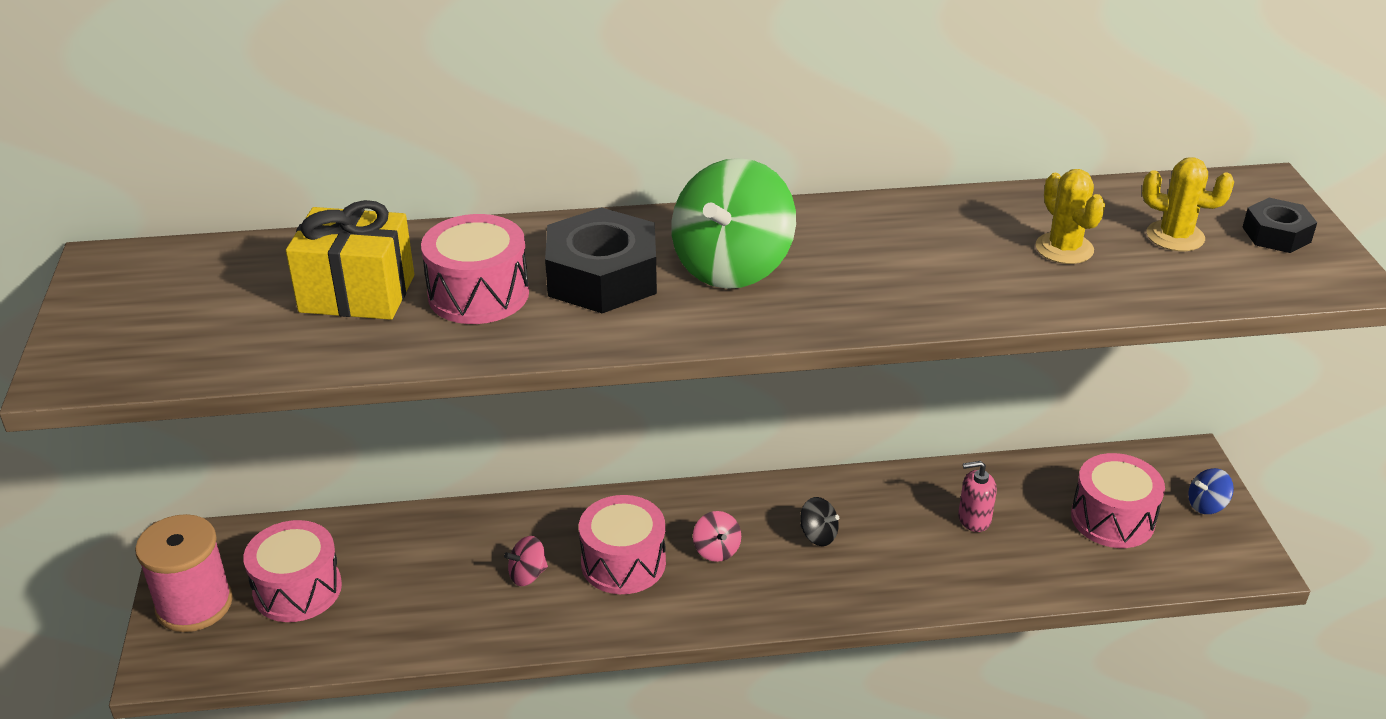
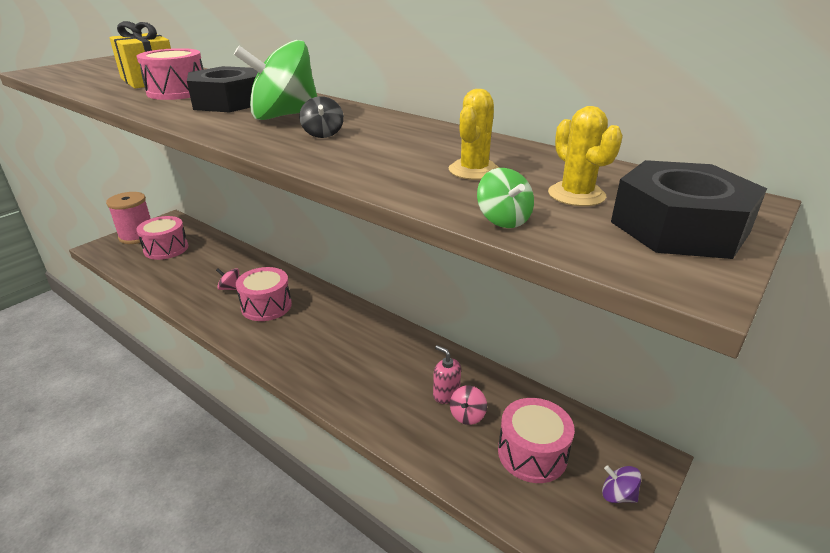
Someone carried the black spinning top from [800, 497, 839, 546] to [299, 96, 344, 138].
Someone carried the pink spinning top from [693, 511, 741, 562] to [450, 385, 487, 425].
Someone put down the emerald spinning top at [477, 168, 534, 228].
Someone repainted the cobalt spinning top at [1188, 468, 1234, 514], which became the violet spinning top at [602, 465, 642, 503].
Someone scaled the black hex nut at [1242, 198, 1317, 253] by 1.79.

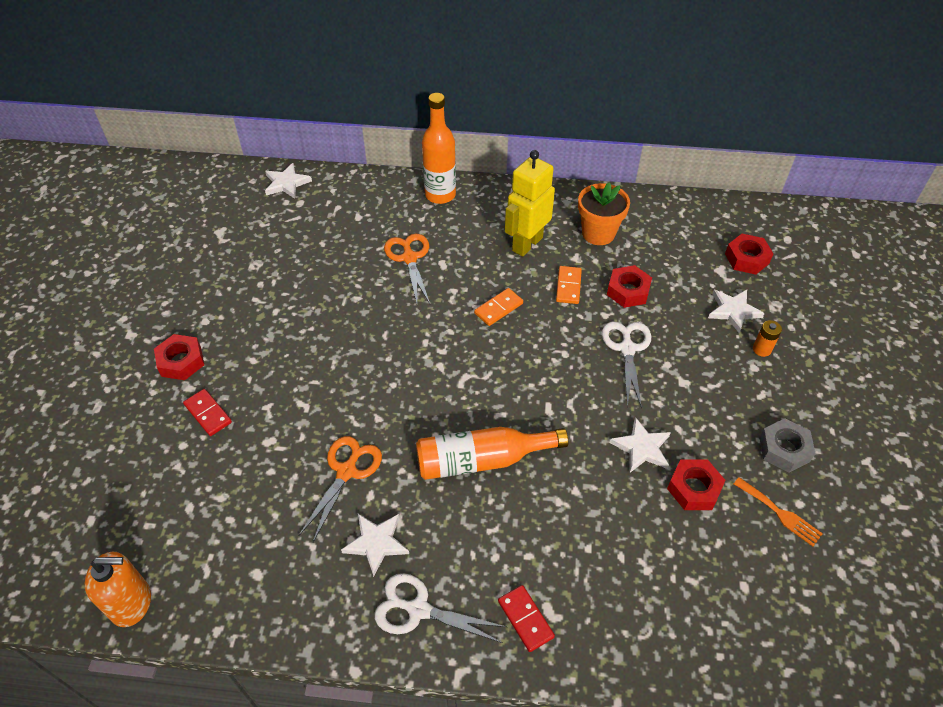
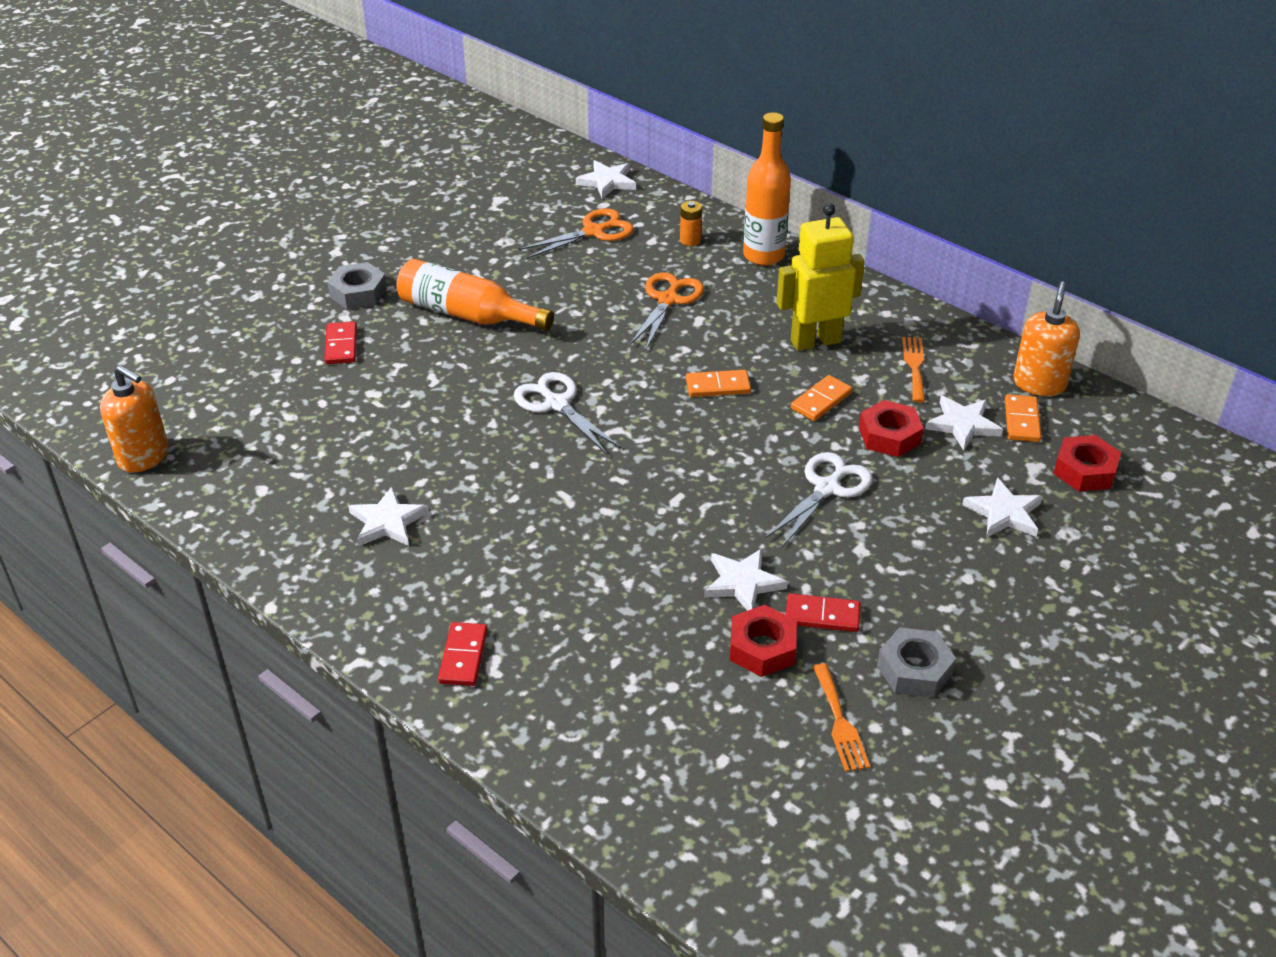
Someone repainted the scarlet hex nut at [154, 334, 204, 380], which became the grey hex nut at [327, 262, 387, 310].
Someone carried the orange-coloured drink bottle from [416, 427, 568, 480] to [396, 259, 554, 331].
Someone carried the snow-white shears from [374, 573, 507, 643] to [514, 372, 621, 454].
Someone carried the orange-coloured shears from [299, 436, 382, 542] to [519, 208, 634, 259].
Someone carried the orange-coloured power cell from [753, 320, 782, 357] to [680, 201, 702, 246].
Someone put down the scarlet domino tile at [786, 593, 861, 632].
Someone swapped the orange-coloured plant pot at [578, 182, 630, 245] for the orange-coloured fork at [902, 337, 925, 403].
Someone put down the snow-white five-pointed star at [925, 396, 1003, 451].
Someone put down the orange-coloured domino tile at [1005, 394, 1041, 442].
Someone put down the orange-coloured soap dispenser at [1013, 281, 1080, 396].

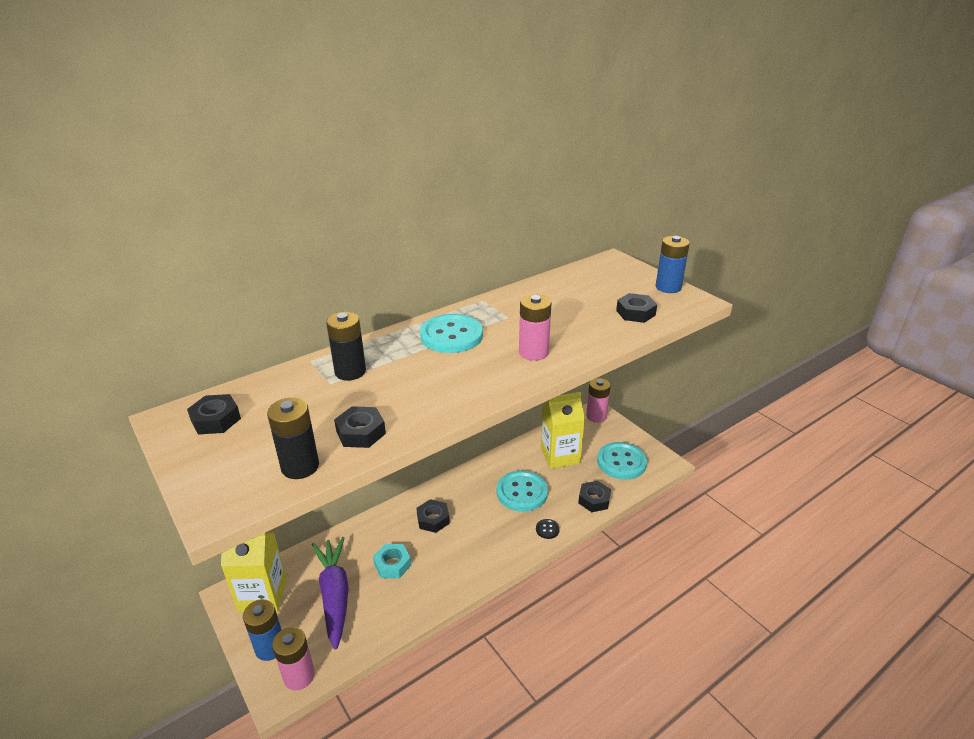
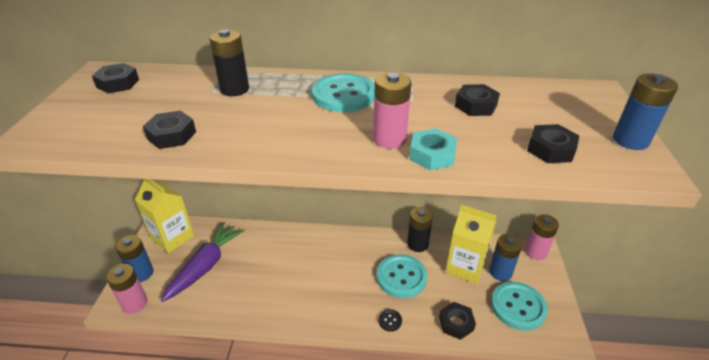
Someone carried the black power cell from [267, 398, 319, 479] to [407, 207, 433, 252].
Someone carried the aqua hex nut from [373, 544, 411, 579] to [409, 128, 457, 170].
Someone carried the black hex nut from [416, 499, 450, 533] to [455, 84, 500, 116].
Someone put down the cobalt power cell at [489, 233, 522, 281].

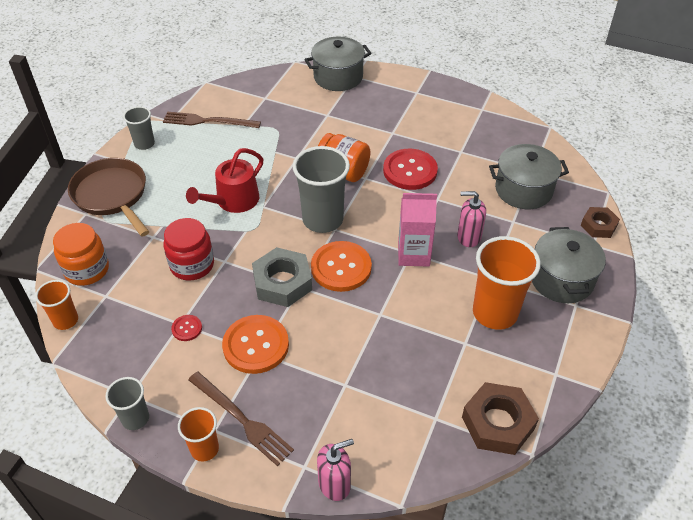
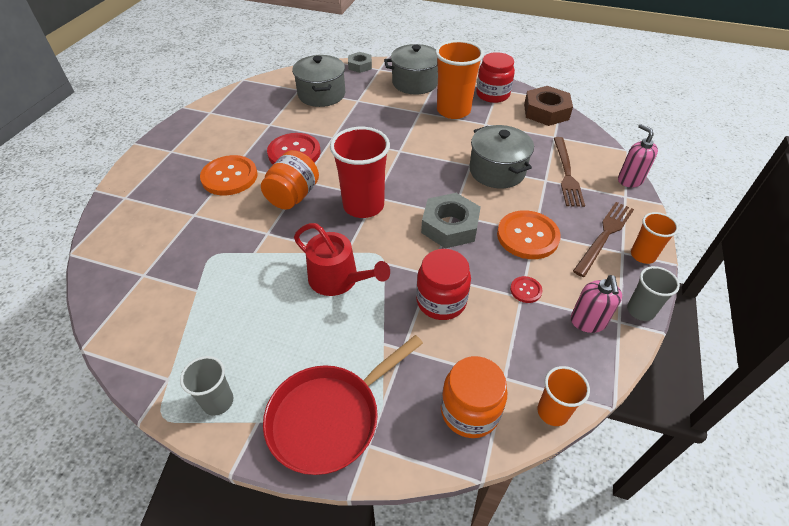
Someone carried the orange-coloured shirt button from [311, 241, 372, 292] to [200, 155, 257, 195].
Someone repainted the brown pan at [68, 158, 149, 237], which became the scarlet pan at [263, 335, 423, 475].
Someone repainted the grey tumbler at [293, 146, 350, 233], which became the scarlet tumbler at [330, 127, 390, 218].
Someone repainted the brown hex nut at [581, 207, 620, 238], which became the grey hex nut at [348, 52, 372, 73].
Someone carried the grey stockpot from [304, 37, 372, 91] to [469, 125, 534, 188].
Someone put down the scarlet preserve jar at [476, 52, 515, 103].
Someone carried the brown fork from [163, 112, 261, 128] to [554, 137, 585, 207].
Someone carried the pink soap dispenser from [457, 191, 486, 247] to [571, 275, 622, 333].
Someone took away the pink milk carton at [398, 193, 437, 267].

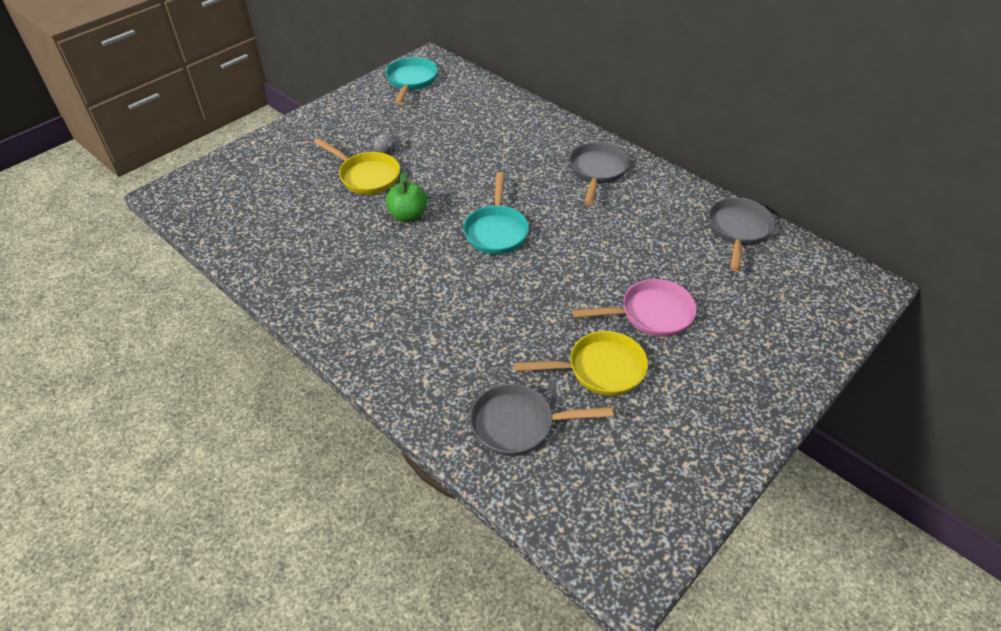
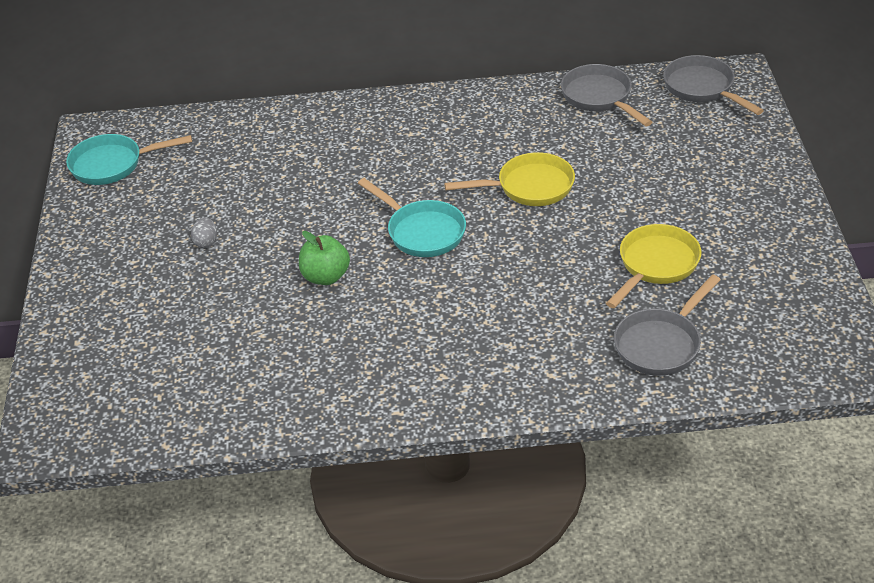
Someone rotated the aqua pan at [386, 57, 438, 105] by 60 degrees counterclockwise.
Someone carried the yellow pan from [314, 138, 400, 195] to [444, 152, 575, 206].
Someone carried the grey pan from [569, 142, 630, 205] to [663, 55, 764, 115].
Someone took away the pink pan at [572, 279, 697, 337].

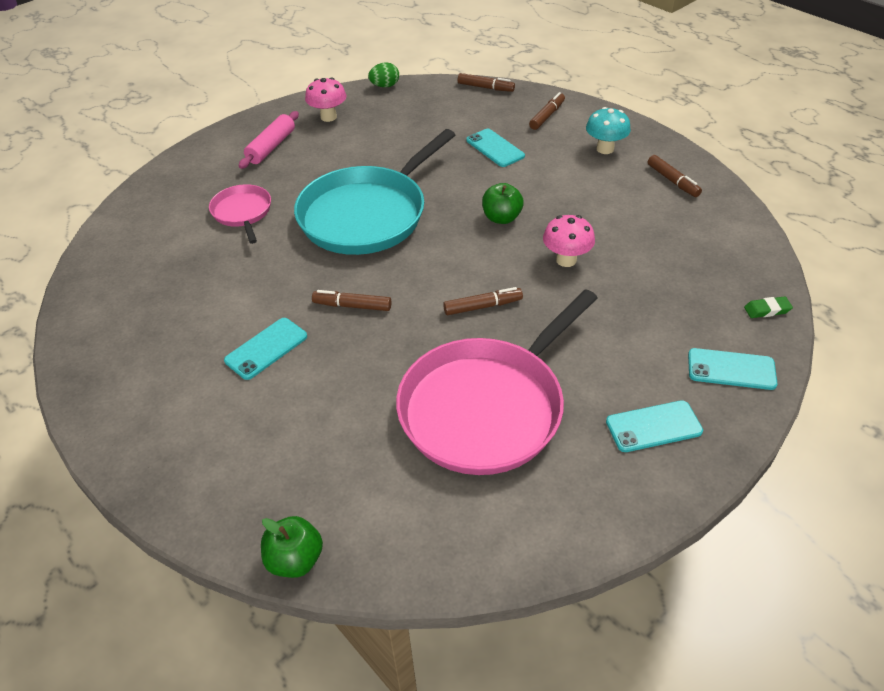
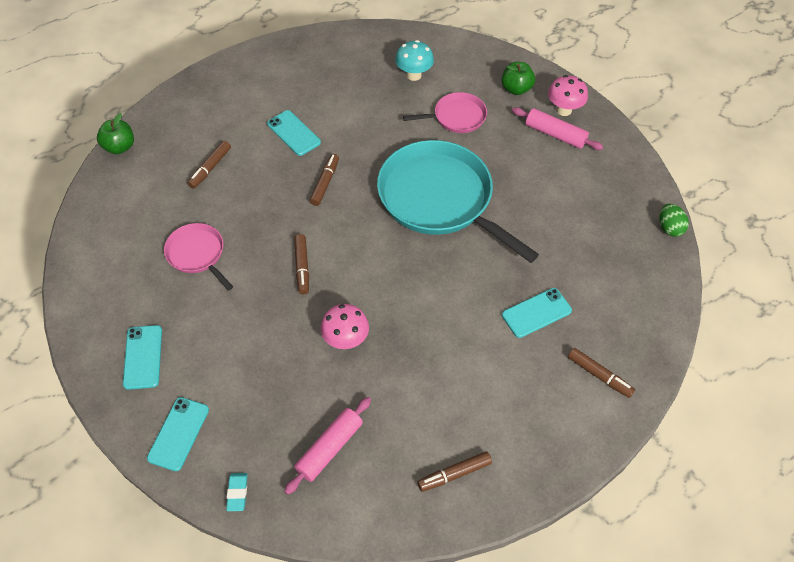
Someone scaled the pink pan at [396, 289, 598, 475] by 0.49.
Someone carried the brown marker from [458, 73, 515, 92] to [188, 141, 231, 189].
Someone repainted the emerald gum eraser at [744, 296, 793, 318], which became the aqua gum eraser at [226, 473, 248, 511].
Someone put down the pink pastry roller at [284, 397, 371, 495].
Someone carried the aqua mushroom from [586, 107, 631, 154] to [395, 40, 434, 81].
Someone carried the emerald apple fruit from [482, 183, 524, 224] to [501, 62, 535, 95].
Someone carried the pink mushroom from [305, 77, 347, 122] to [548, 75, 588, 116].

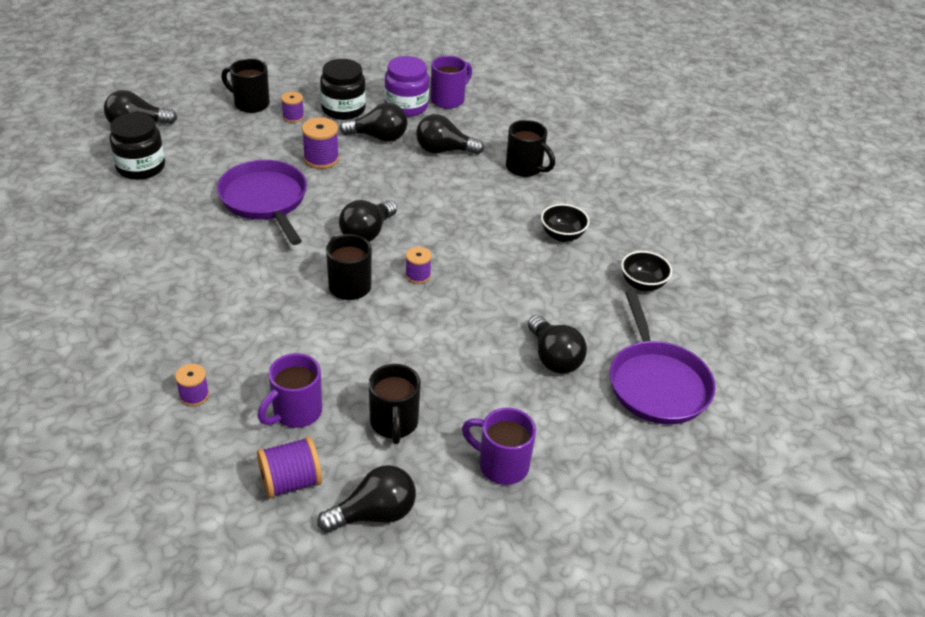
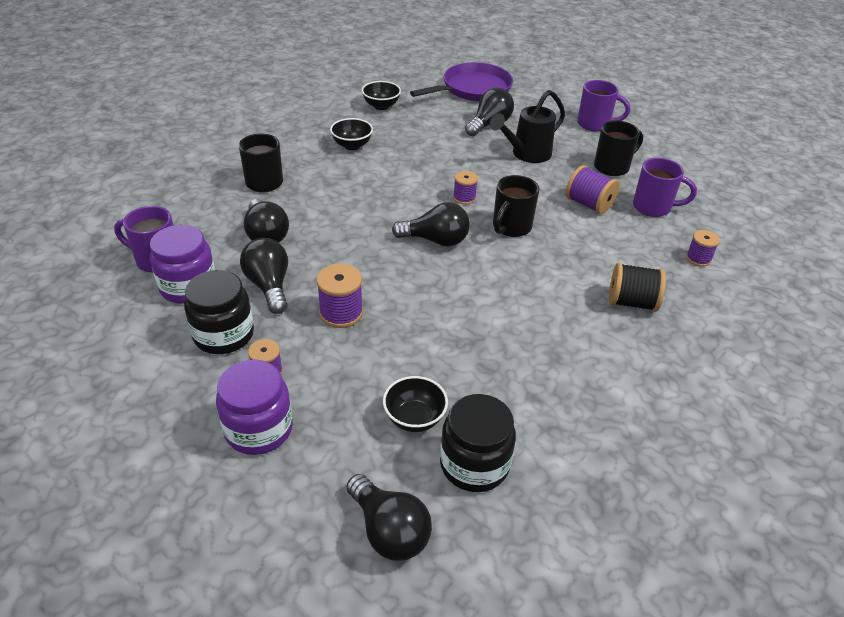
Someone swapped the black coffee mug at [221, 59, 270, 113] for the violet preserve jar at [216, 360, 293, 455].
Someone put down the black serving bowl at [383, 376, 448, 432].
Someone put down the black watering pot at [490, 90, 565, 163].
Someone carried the violet spool from [257, 436, 322, 499] to [566, 165, 619, 214].
Someone rotated the violet coffee mug at [462, 408, 536, 485] by 75 degrees counterclockwise.
Someone put down the black spool at [609, 263, 666, 312].
Someone took away the violet pan at [217, 160, 307, 245].
Someone took away the black light bulb at [318, 465, 416, 532].

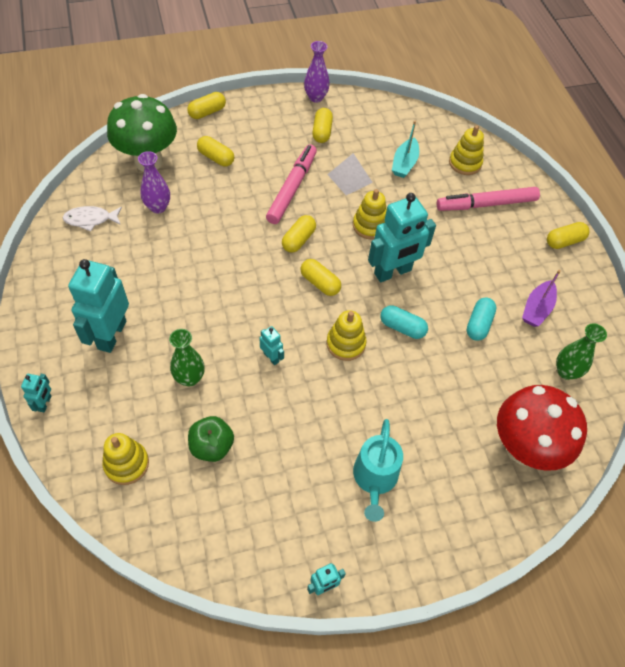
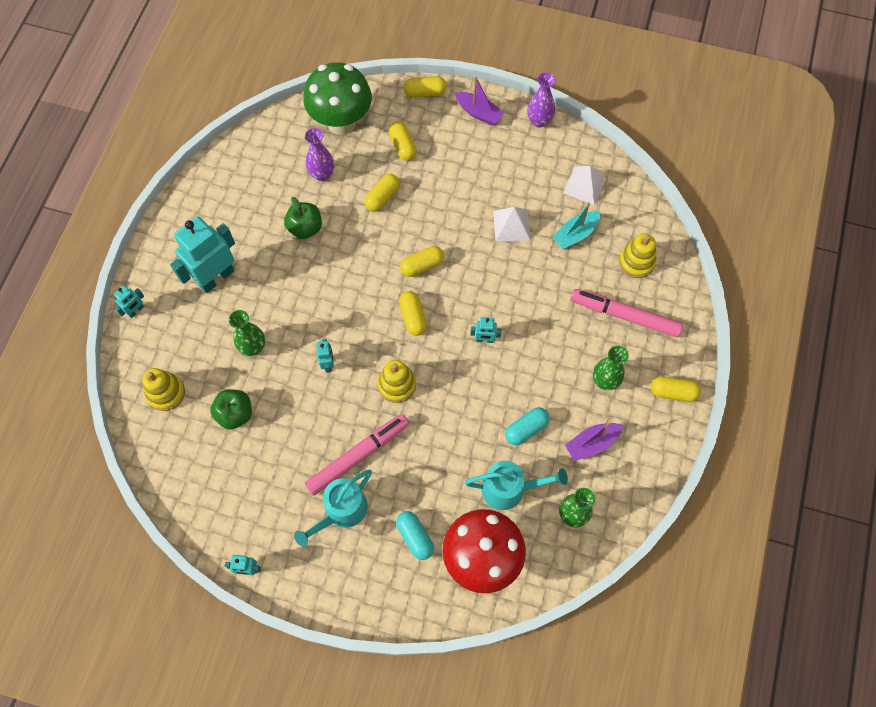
Someone put down the emerald apple fruit at [284, 197, 322, 239].
Someone carried the pink marker from [266, 144, 317, 224] to [305, 414, 409, 496].
Someone carried the yellow pill from [312, 108, 333, 143] to [364, 174, 400, 211].
Someone carried the aqua pill from [380, 305, 428, 339] to [396, 511, 434, 560].
Someone put down the violet sailboat at [455, 77, 504, 125].
Someone put down the aqua watering pot at [465, 461, 568, 510].
Someone scaled the aqua robot at [368, 193, 436, 282] by 0.45.
Someone put down the snow-white solid pyramid at [563, 166, 607, 206].
Someone put down the emerald tall vase at [593, 346, 629, 390].
Someone took away the snow-white fish figure at [62, 206, 122, 231].
Someone took away the yellow stacking toy at [353, 189, 387, 239].

